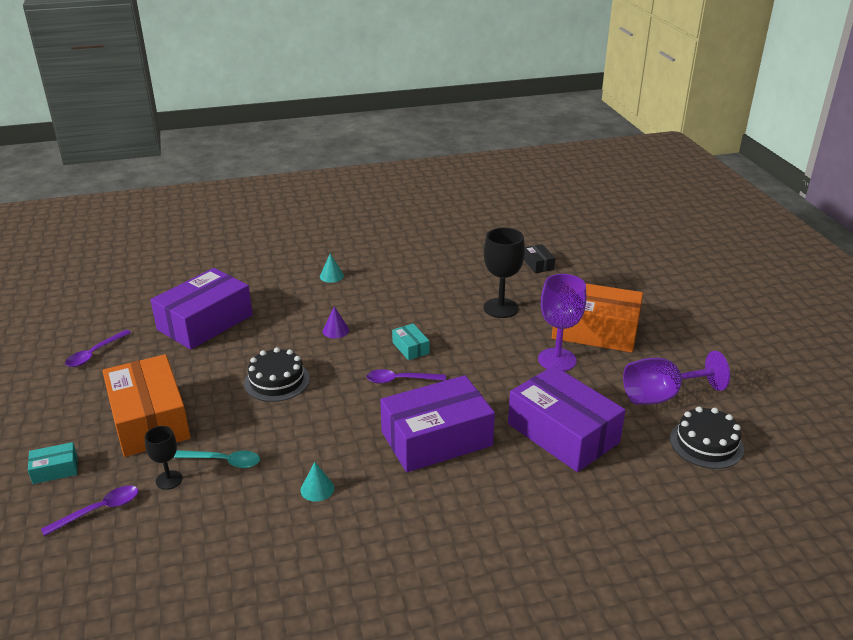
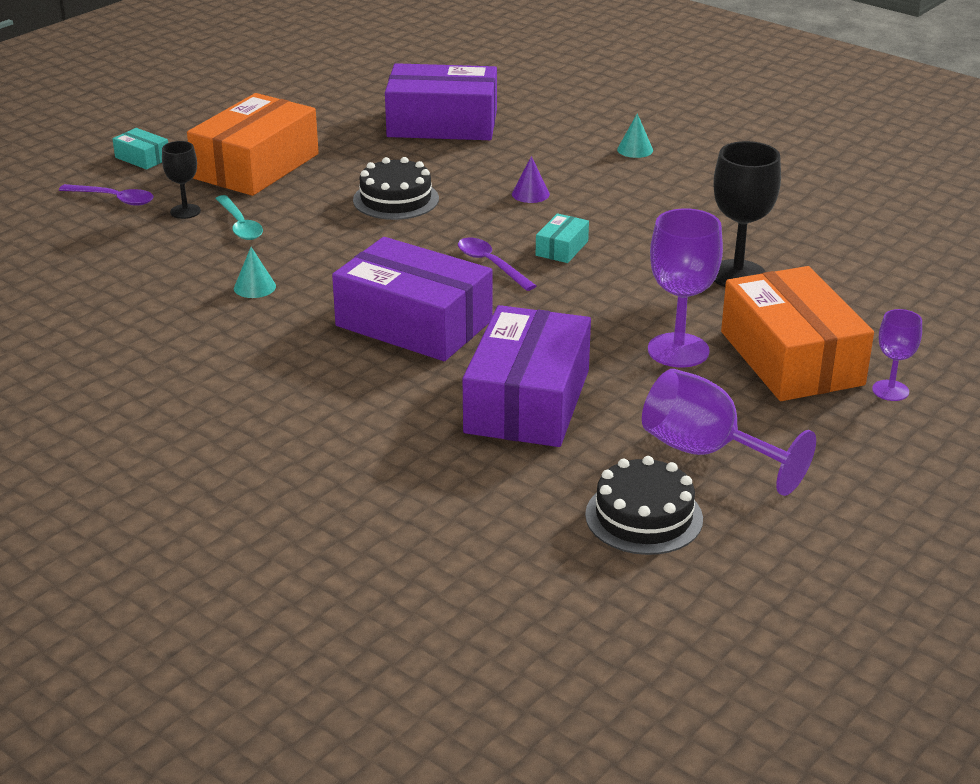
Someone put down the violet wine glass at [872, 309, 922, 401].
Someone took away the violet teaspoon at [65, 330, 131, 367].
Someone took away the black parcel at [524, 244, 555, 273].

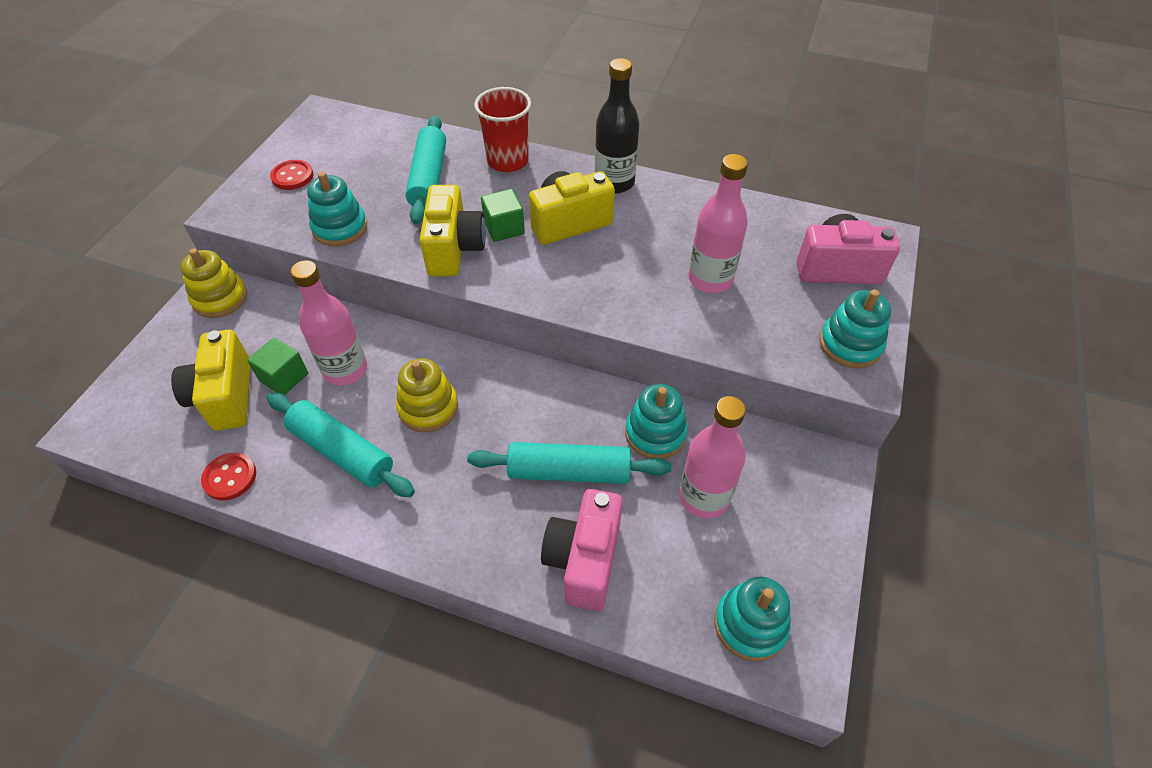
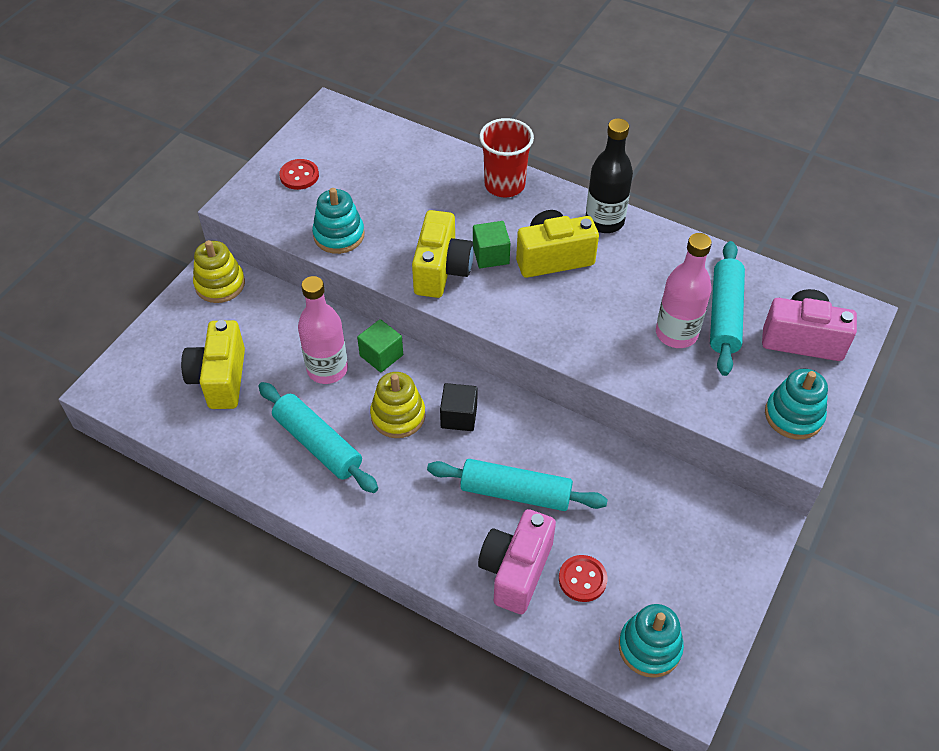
Someone carried the emerald cube from [247, 338, 308, 395] to [357, 319, 403, 372].
Someone put down the black cube at [440, 383, 478, 431].
Someone carried the scarlet shirt button from [201, 452, 256, 501] to [559, 555, 607, 602].
Someone carried the aqua pastry roller from [405, 116, 446, 225] to [710, 241, 745, 376].
Someone took away the aqua stacking toy at [625, 384, 688, 459].
Someone took away the pink drink bottle at [679, 396, 746, 519].

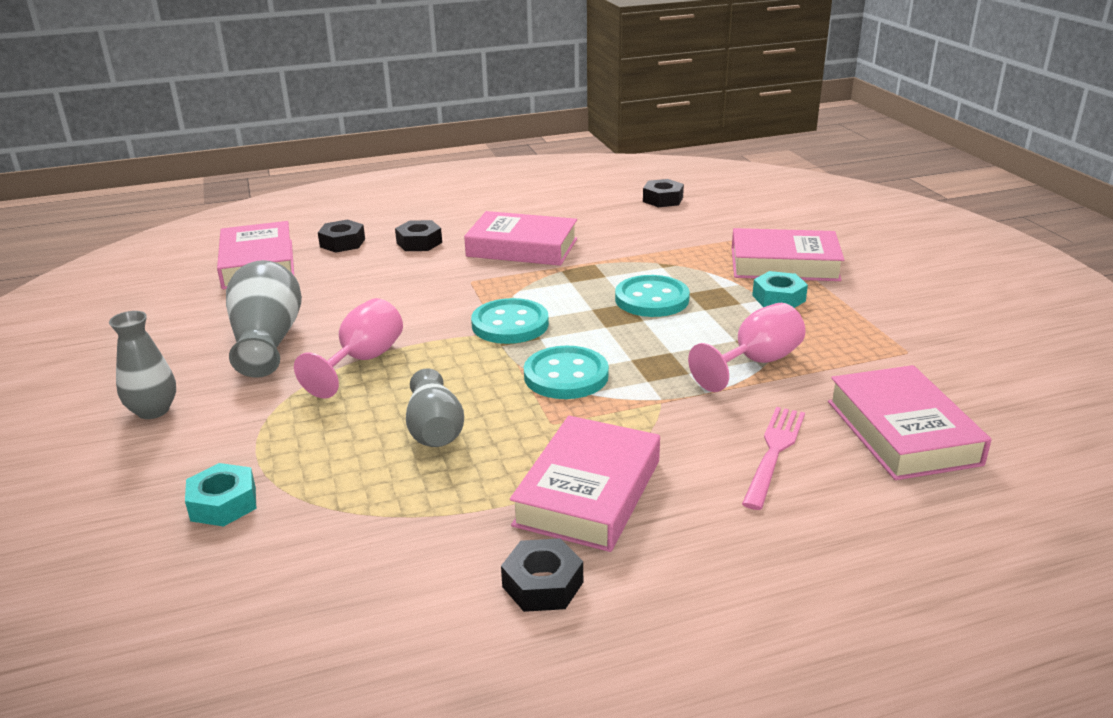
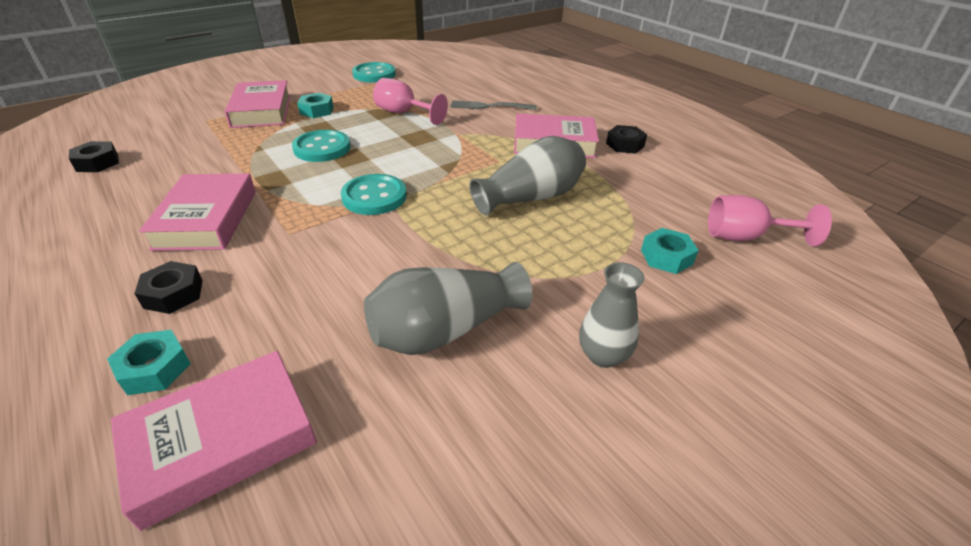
Someone repainted the black hex nut at [318, 219, 365, 253], which became the aqua hex nut at [107, 330, 191, 395].
Someone carried the aqua shirt button from [524, 346, 609, 399] to [352, 62, 396, 82].
Someone repainted the pink fork at [742, 407, 805, 510], which became the grey fork at [450, 100, 537, 110].
Someone scaled the grey tall vase at [406, 368, 464, 447] by 1.52.
Someone carried the pink wine glass from [294, 298, 403, 398] to [708, 195, 832, 246].
Someone took away the pink hardback at [828, 365, 992, 480].

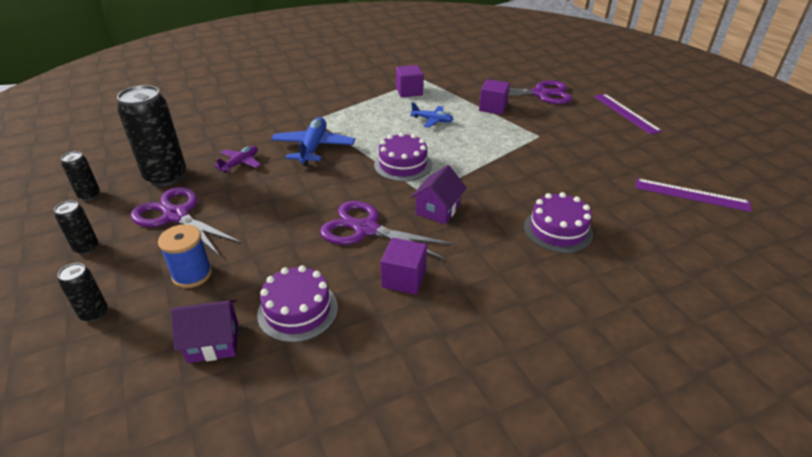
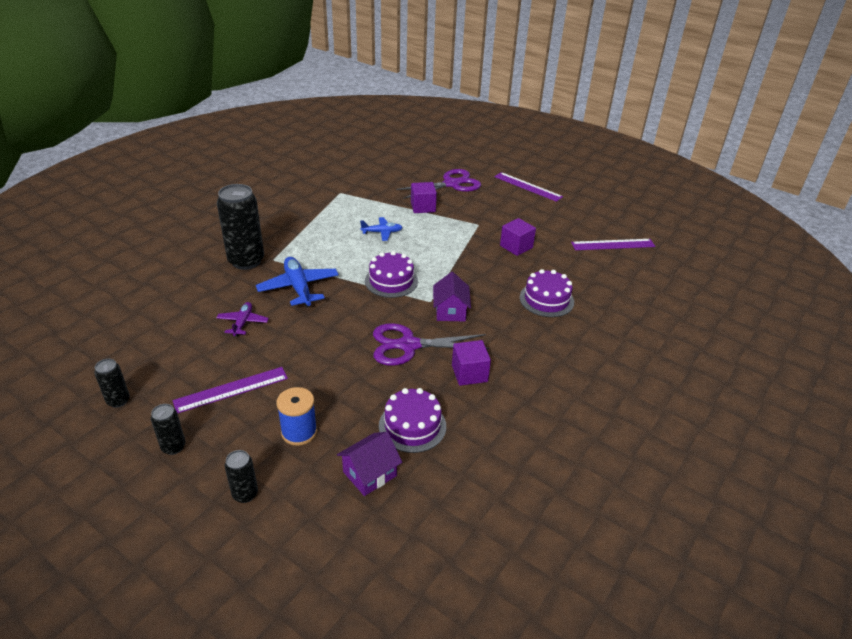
Someone swapped the violet shears at [130, 187, 242, 256] for the violet measuring stick at [173, 367, 288, 414].
Someone carried the black can from [117, 85, 186, 187] to [217, 184, 264, 270].
Someone carried the violet cube from [396, 65, 423, 97] to [500, 218, 536, 256].

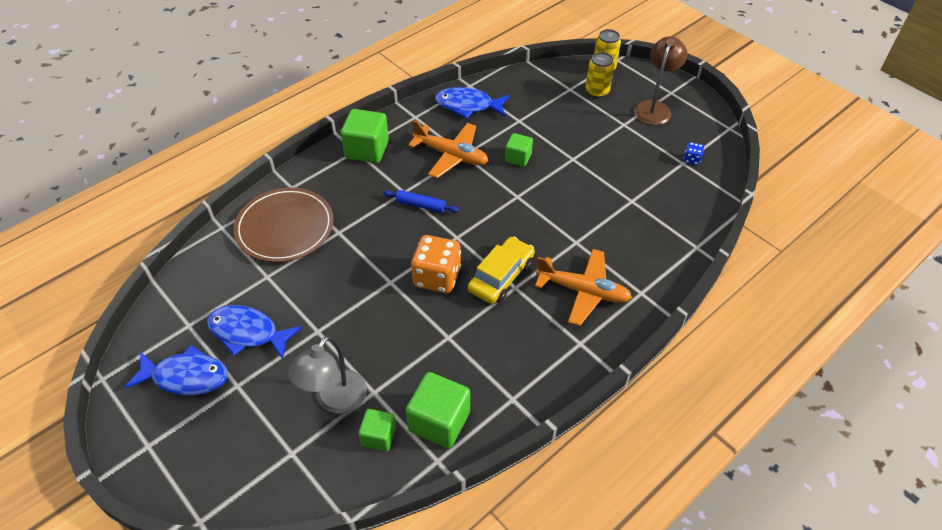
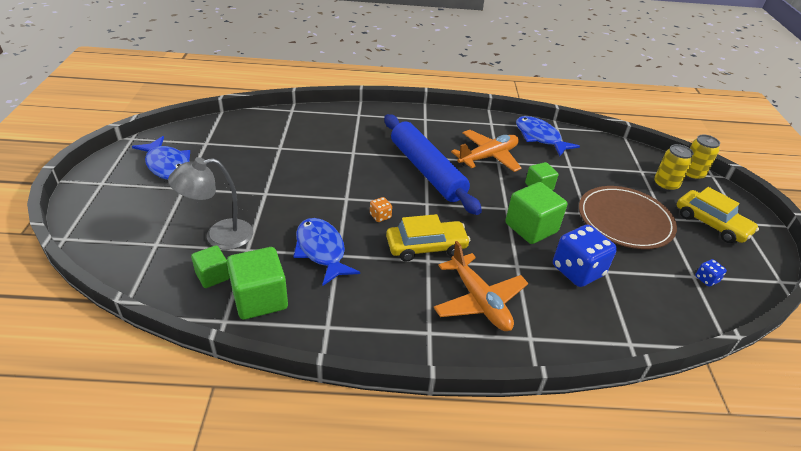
Someone carried the cobalt fish figure from [207, 305, 302, 359] to [293, 218, 360, 286].
Someone scaled the orange-coloured dice at [411, 235, 461, 293] by 0.45.
Someone scaled the cobalt pastry roller at [383, 190, 459, 213] by 2.38.
Someone rotated the orange-coloured toy plane at [408, 120, 488, 178] by 105 degrees counterclockwise.
Someone carried the emerald cube from [341, 109, 389, 163] to [505, 182, 567, 244].
Someone put down the cobalt dice at [553, 225, 617, 287].
Someone carried the brown dinner plate from [234, 187, 334, 262] to [579, 186, 677, 249].
Someone swapped the brown lamp at [634, 36, 687, 125] for the yellow car at [677, 187, 759, 243].

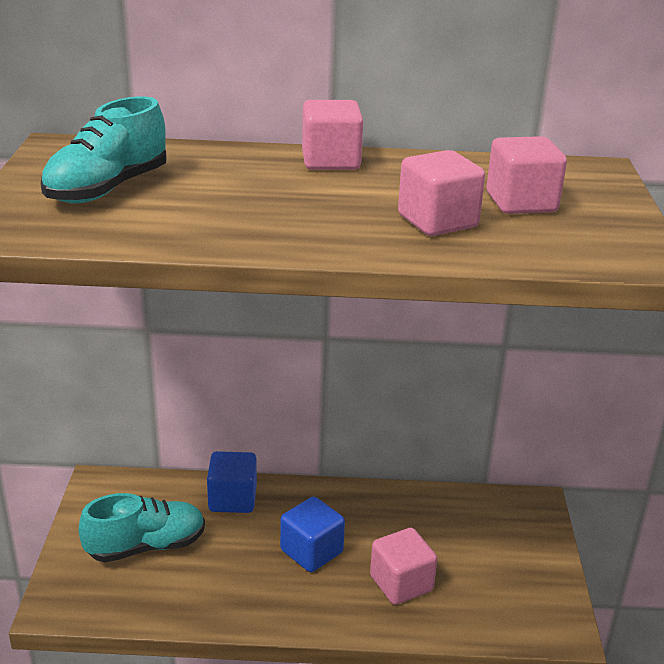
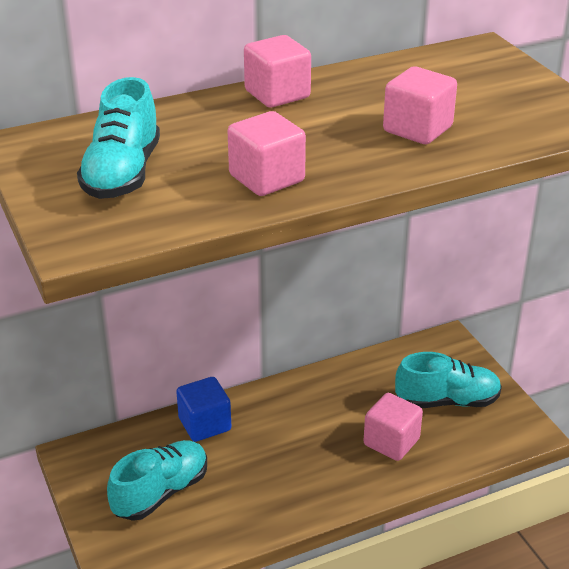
Someone carried the pink cube from [487, 136, 567, 214] to [228, 111, 306, 196].
Someone put down the aqua lace-up shoe at [395, 352, 502, 408].
Someone took away the cobalt cube at [280, 496, 345, 572].

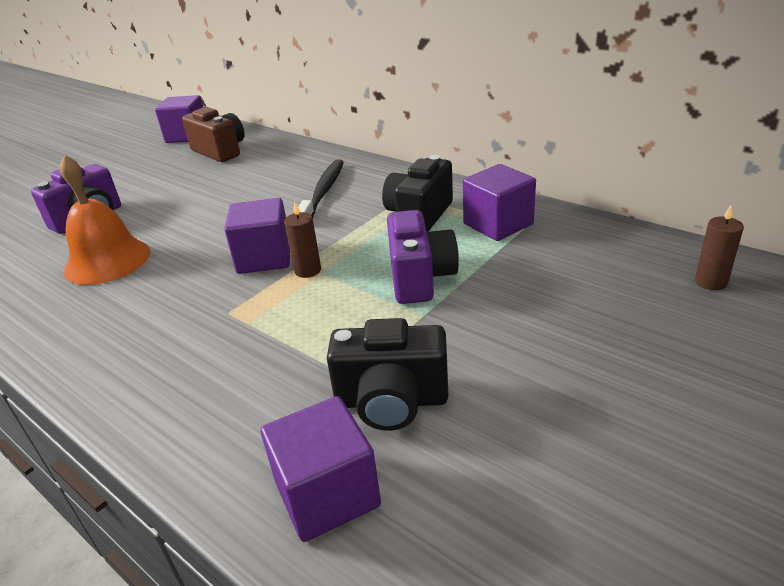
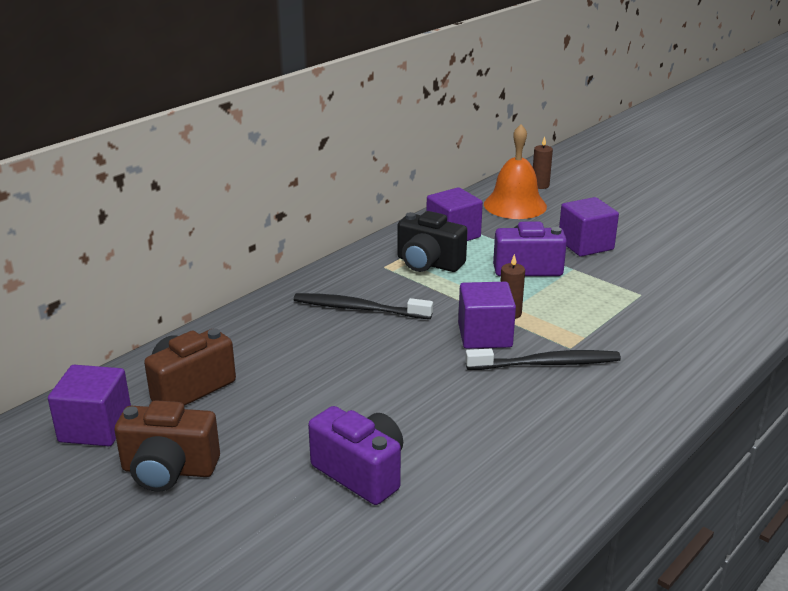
Someone put down the brown compact camera at [114, 400, 220, 492].
Someone put down the black toothbrush at [465, 349, 621, 370].
Someone carried the orange-coloured hand bell from [59, 155, 150, 285] to [484, 124, 547, 219].
Someone carried the violet cube from [261, 396, 381, 542] to [559, 197, 619, 257].
Someone took away the black compact camera at [327, 318, 448, 431].

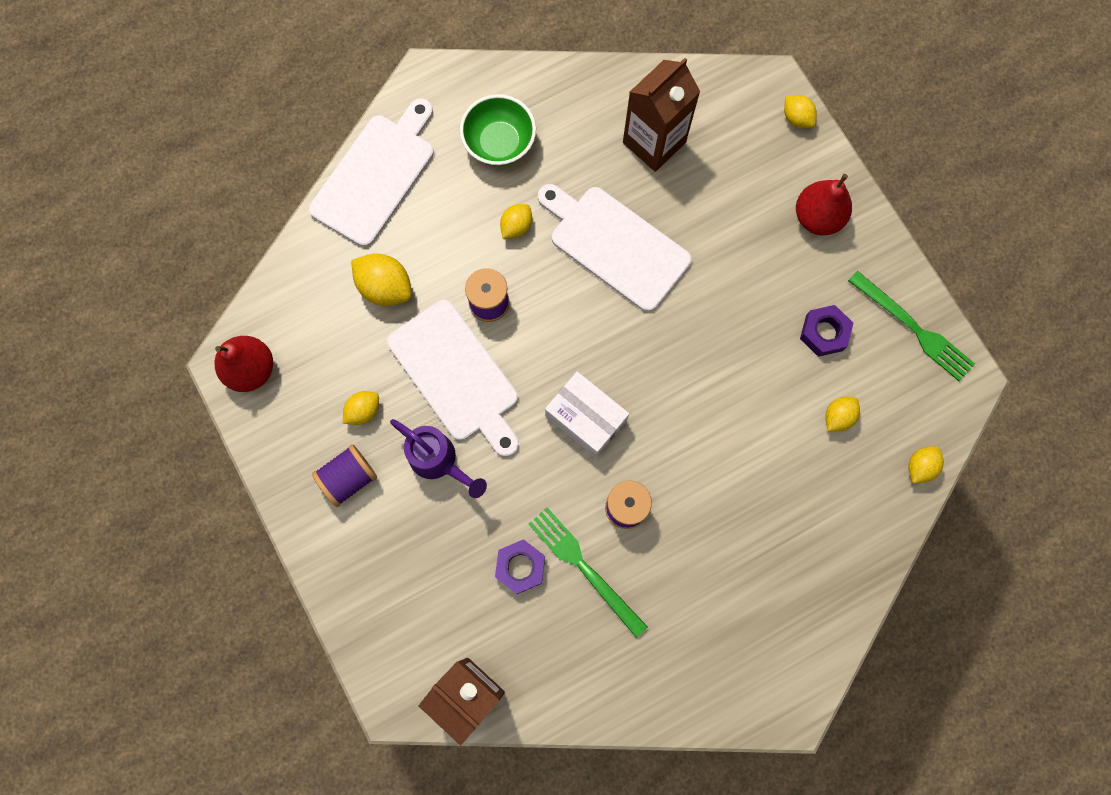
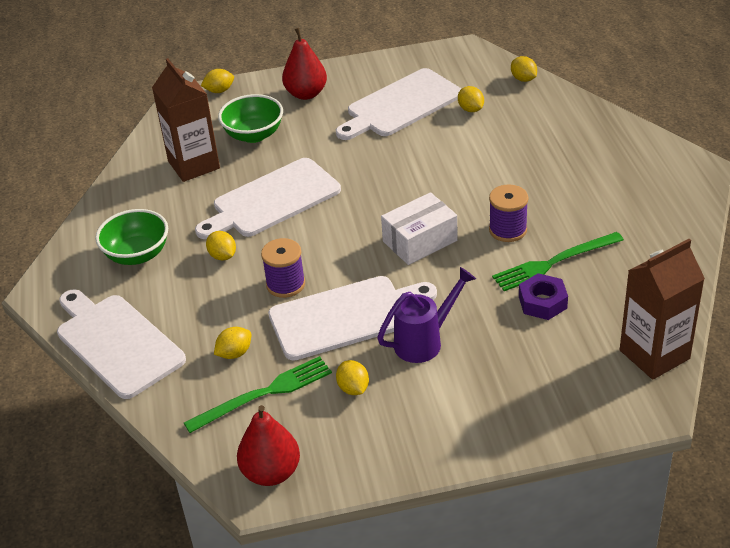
Someone carried the emerald fork from [848, 271, 975, 381] to [184, 356, 332, 433].
Someone scaled the yellow toy lemon at [351, 253, 411, 306] by 0.62.
Someone put down the emerald serving bowl at [218, 94, 283, 143].
Someone swapped the violet hex nut at [800, 305, 854, 357] for the snow-white chopping board at [336, 68, 461, 140].
Someone took away the violet spool at [312, 444, 377, 507].

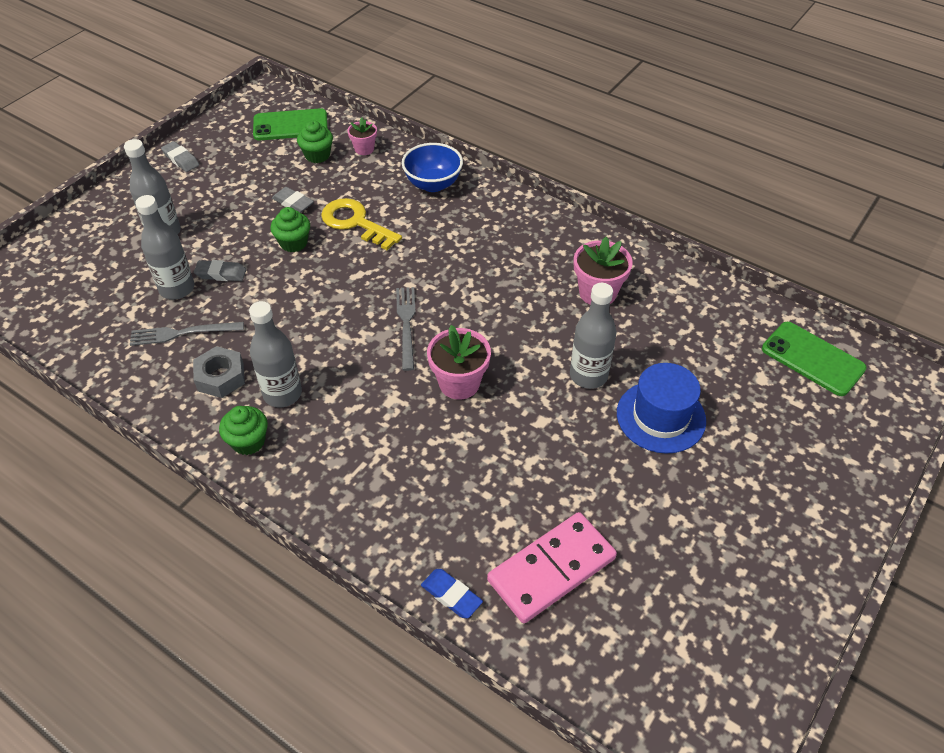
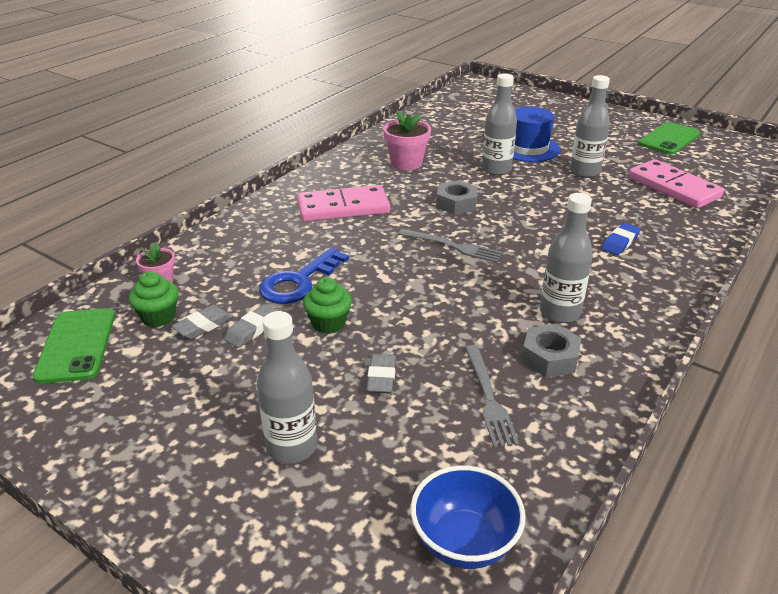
Someone carried the grey gum eraser from [161, 141, 199, 172] to [172, 305, 233, 339].
Someone repainted the yellow key at [321, 198, 402, 250], which became the cobalt key at [259, 247, 349, 304].
Someone put down the pink domino tile at [297, 185, 390, 222].
Someone rotated the grey fork at [396, 287, 416, 371] by 150 degrees counterclockwise.
Someone carried the cobalt serving bowl from [402, 143, 463, 192] to [411, 465, 526, 569].
Someone put down the grey hex nut at [436, 180, 478, 215].
Someone carried the grey drink bottle from [136, 195, 194, 299] to [570, 75, 610, 178].
Someone carried the cobalt gum eraser from [421, 569, 483, 618] to [602, 223, 640, 255].
Someone carried the emerald mobile phone from [762, 322, 867, 396] to [638, 122, 700, 155].
Someone took away the emerald cupcake at [219, 406, 268, 455].
Someone took away the pink plant pot at [427, 325, 491, 400].

